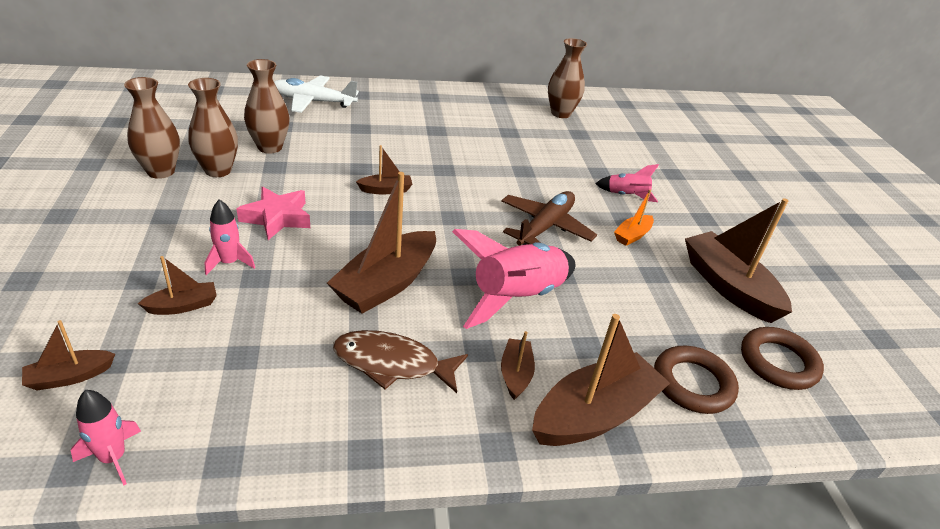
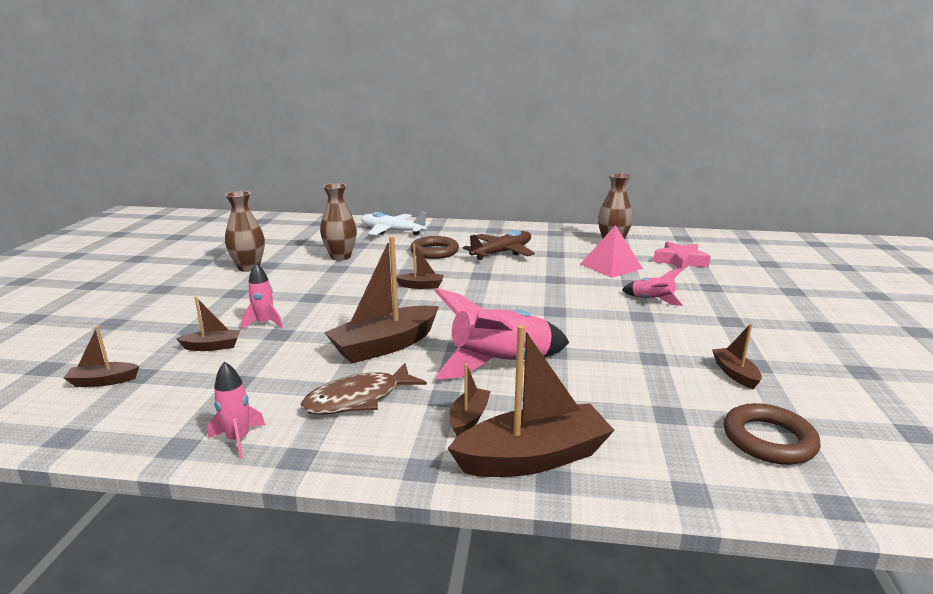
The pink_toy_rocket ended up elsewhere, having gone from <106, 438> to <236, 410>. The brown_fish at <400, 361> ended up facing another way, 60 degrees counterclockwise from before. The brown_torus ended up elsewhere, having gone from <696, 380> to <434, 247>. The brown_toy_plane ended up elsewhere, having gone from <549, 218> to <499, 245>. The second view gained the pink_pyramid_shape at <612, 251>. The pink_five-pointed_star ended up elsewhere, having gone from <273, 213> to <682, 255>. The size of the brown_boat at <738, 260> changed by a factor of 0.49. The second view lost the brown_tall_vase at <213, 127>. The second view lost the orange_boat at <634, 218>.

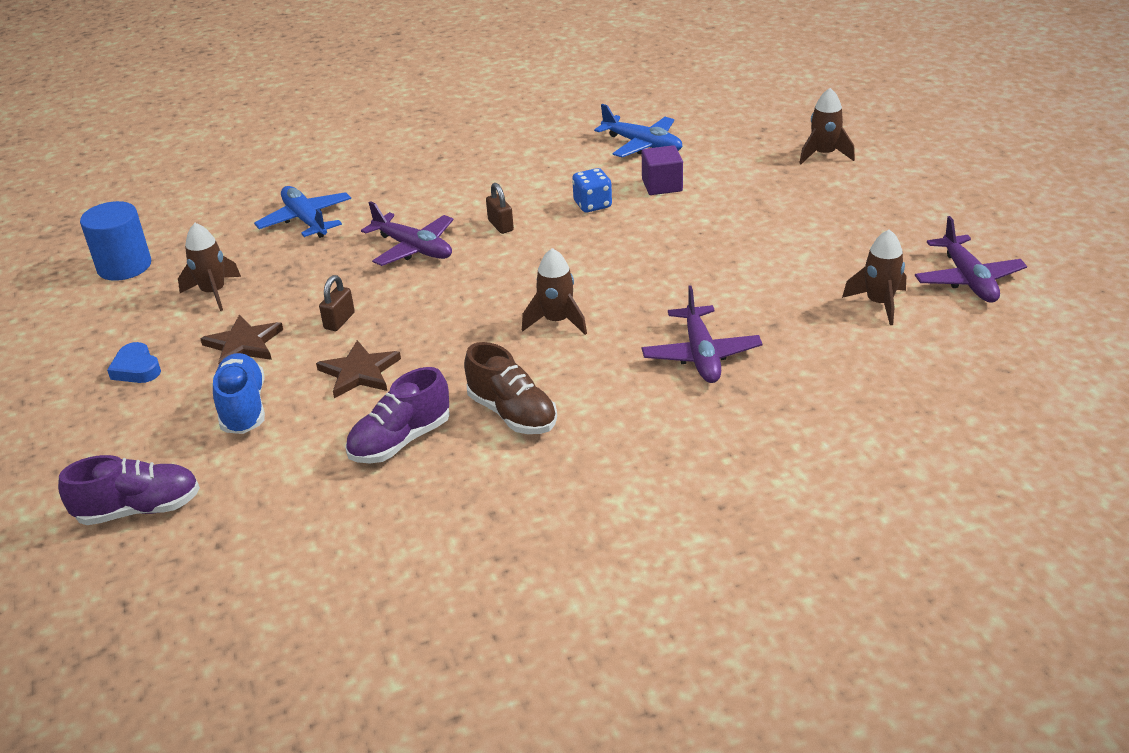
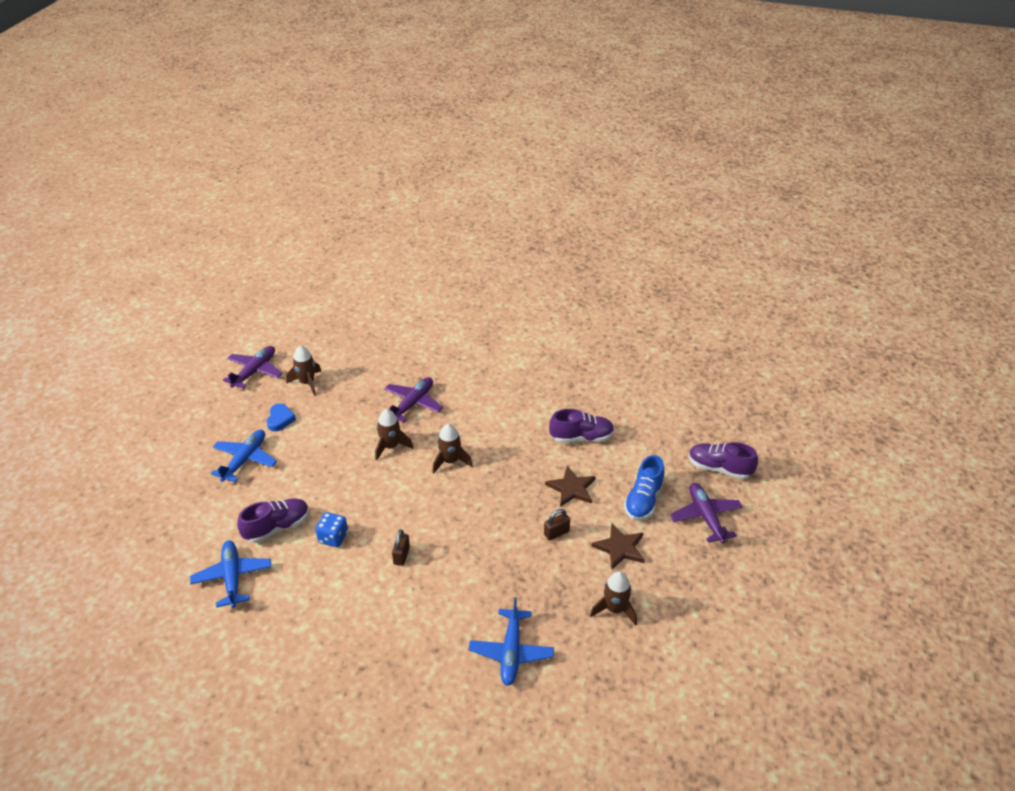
The second view gained the cobalt_toy_plane at <244, 456>. Where the royal_purple_block stood at <662, 170>, the royal_purple_sneaker came to stand at <273, 520>. The cobalt_love_heart ended up elsewhere, having gone from <134, 362> to <281, 417>. The brown_toy_rocket ended up elsewhere, having gone from <827, 126> to <394, 435>. The royal_purple_toy_plane ended up elsewhere, having gone from <407, 233> to <706, 513>. The second view lost the cobalt_cylinder at <115, 241>. The second view lost the brown_sneaker at <510, 388>.

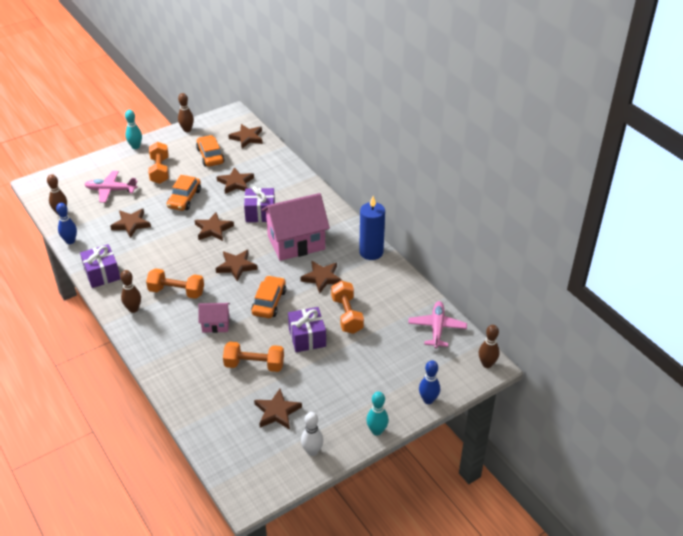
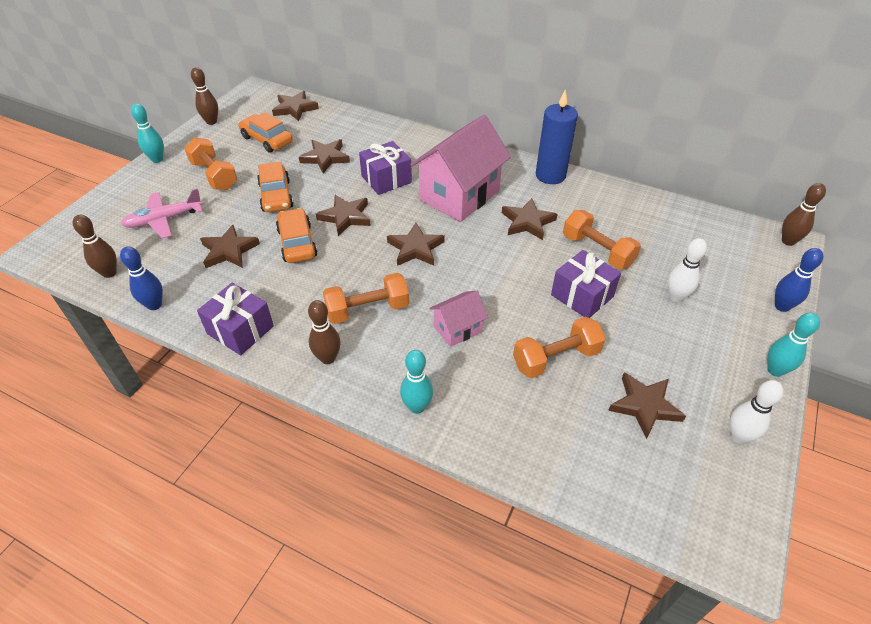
The orange_car ended up elsewhere, having gone from <268, 296> to <297, 235>. The second view gained the turquoise_bowling_pin at <416, 382>. The second view gained the snow-white_bowling_pin at <687, 270>. The second view lost the pink_toy_plane at <437, 325>.

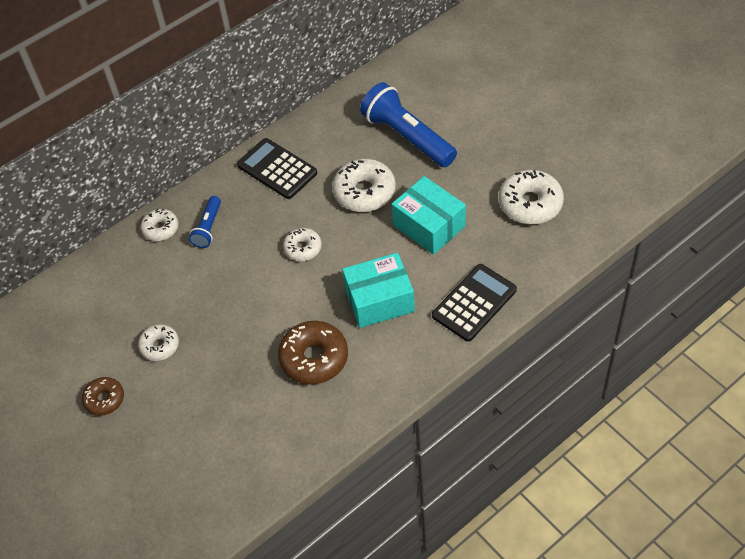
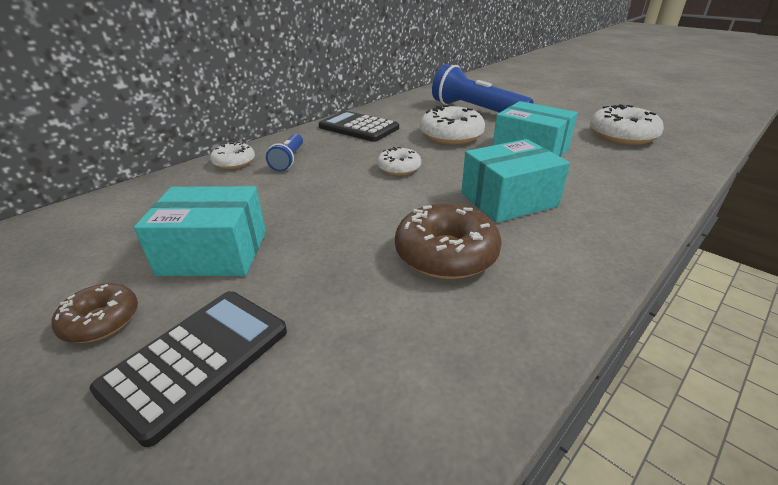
The jet-black_adding_machine ended up elsewhere, having gone from <474, 303> to <188, 369>. Where the snow-white_donut stood at <158, 342>, the turquoise_parcel came to stand at <200, 231>.

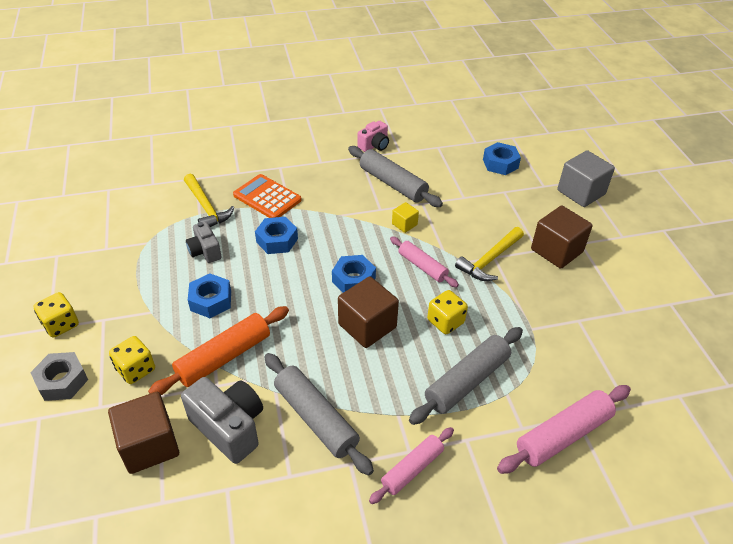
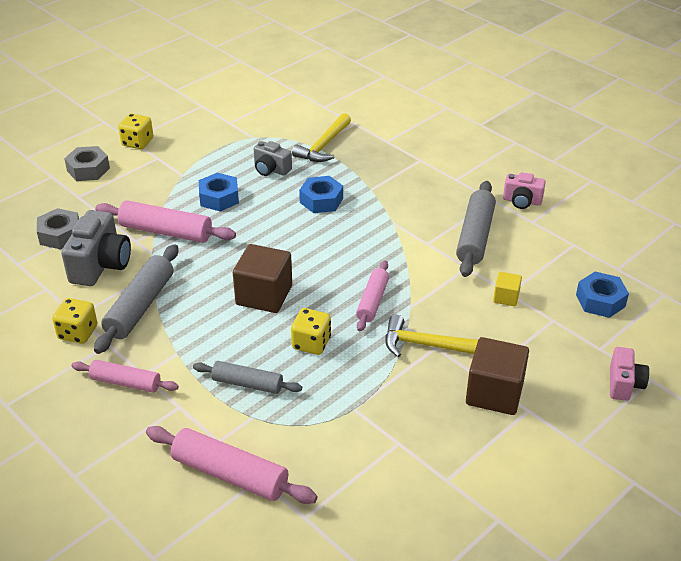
Where the brown_block stood at <143, 433>, the grey_nut came to stand at <58, 228>. The golden_game_die ended up elsewhere, having gone from <132, 360> to <74, 321>. What was the orange_pastry_roller at <218, 350> turned into the pink_pastry_roller at <165, 221>. The size of the grey_pastry_roller at <466, 376> changed by a factor of 0.64. The grey_compact_camera at <204, 242> ended up facing another way, 90 degrees counterclockwise from before. The golden_block ended up elsewhere, having gone from <405, 217> to <507, 289>. Where the grey_block stood at <586, 178>, the pink_compact_camera came to stand at <629, 374>. The second view lost the orange_adding_machine at <267, 196>. The second view lost the cobalt_nut at <354, 274>.

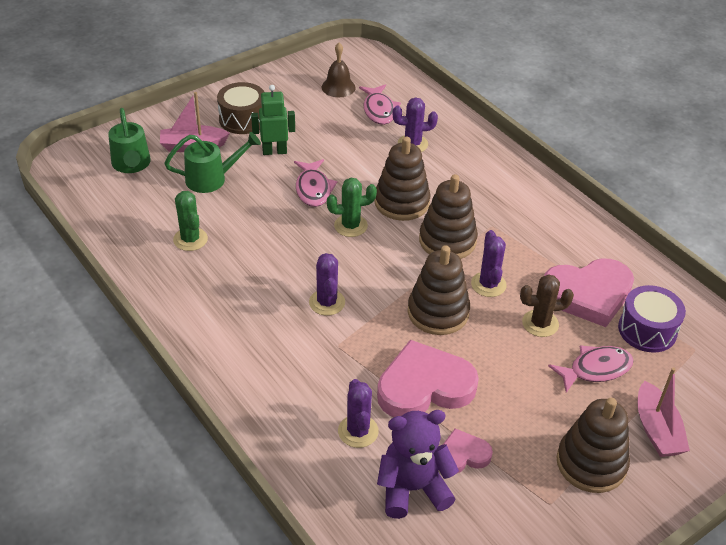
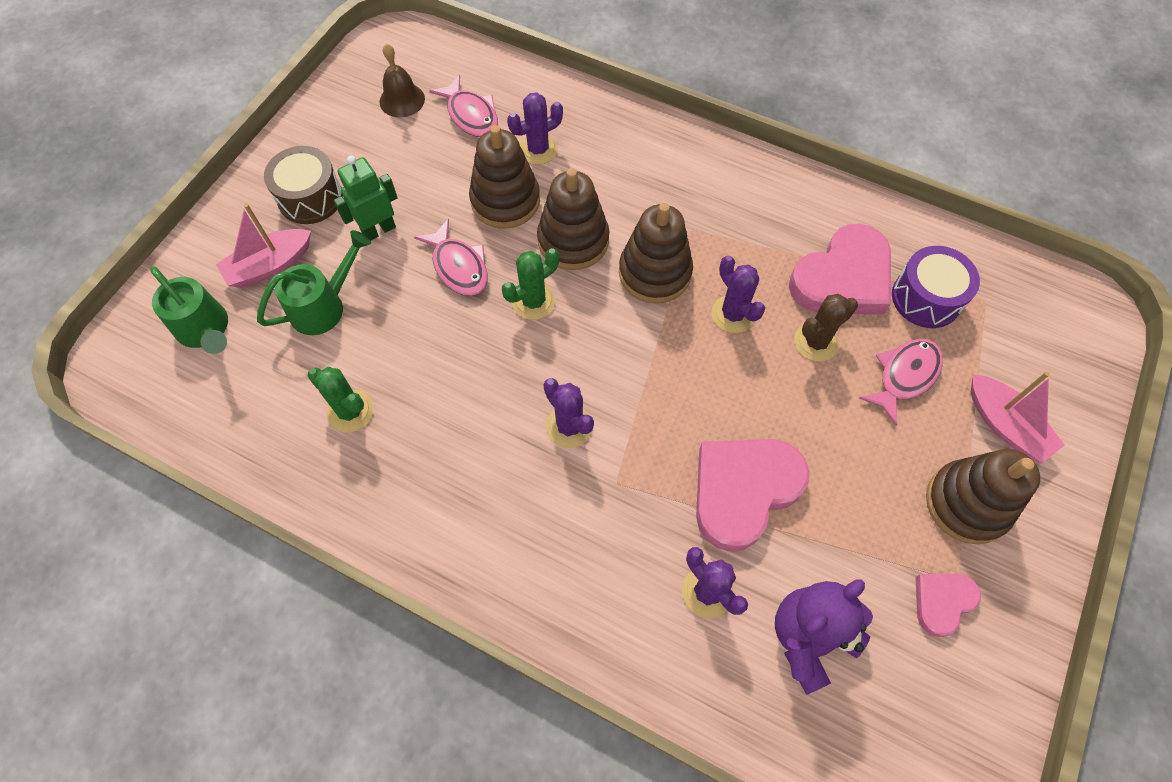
The brown_stacking_rings ended up elsewhere, having gone from <439, 290> to <504, 177>. The pink_love_heart ended up elsewhere, having gone from <468, 450> to <948, 605>.

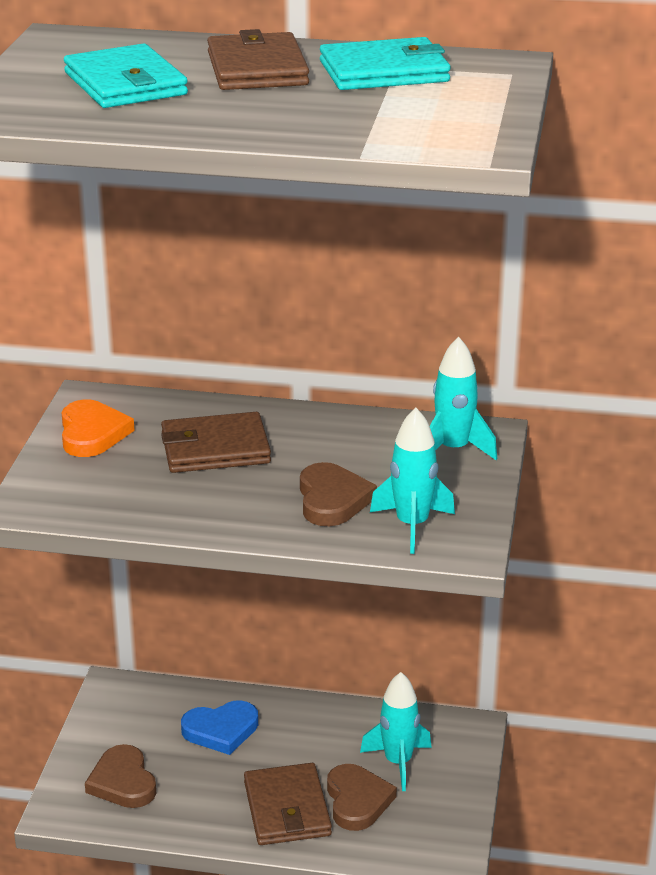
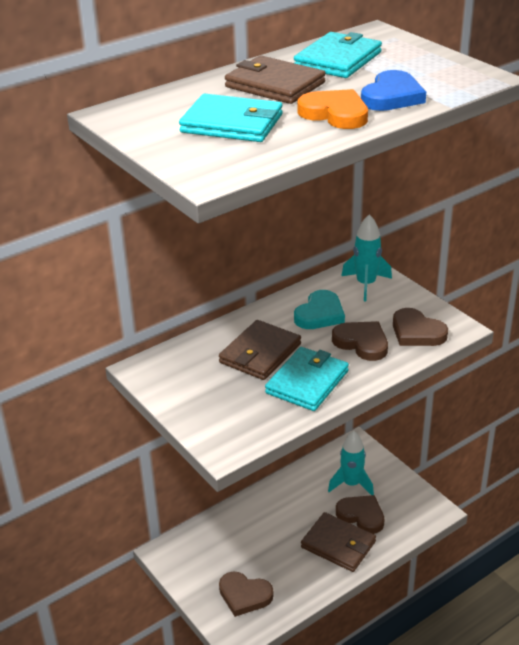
The second view gained the turquoise_card_wallet at <307, 379>. The second view gained the turquoise_love_heart at <319, 309>. The orange_love_heart ended up elsewhere, having gone from <98, 428> to <333, 109>. The cobalt_love_heart ended up elsewhere, having gone from <219, 727> to <393, 90>. Where the turquoise_toy_rocket stood at <412, 481>, the brown_love_heart came to stand at <420, 327>.

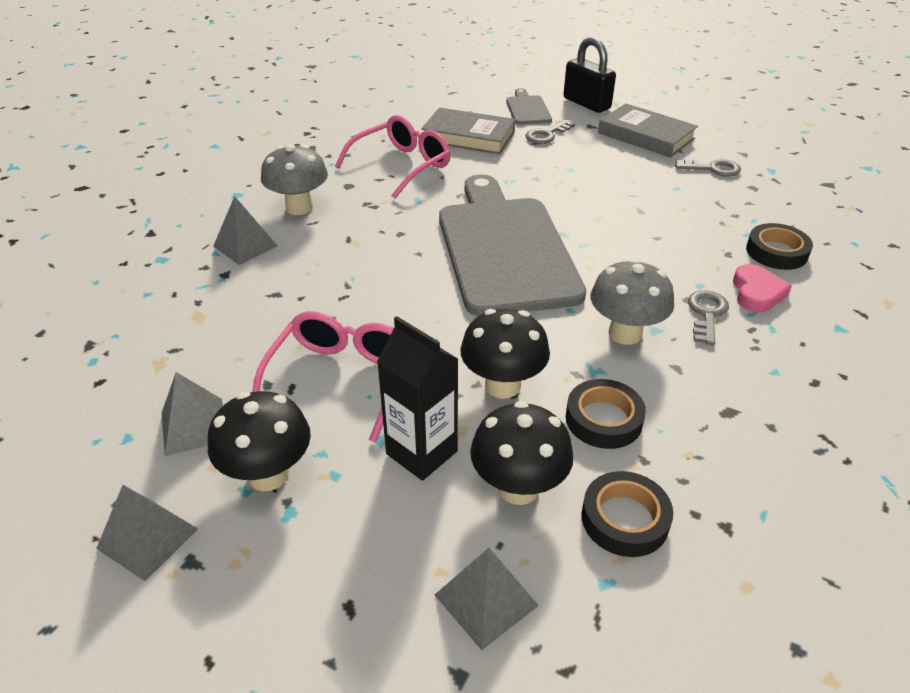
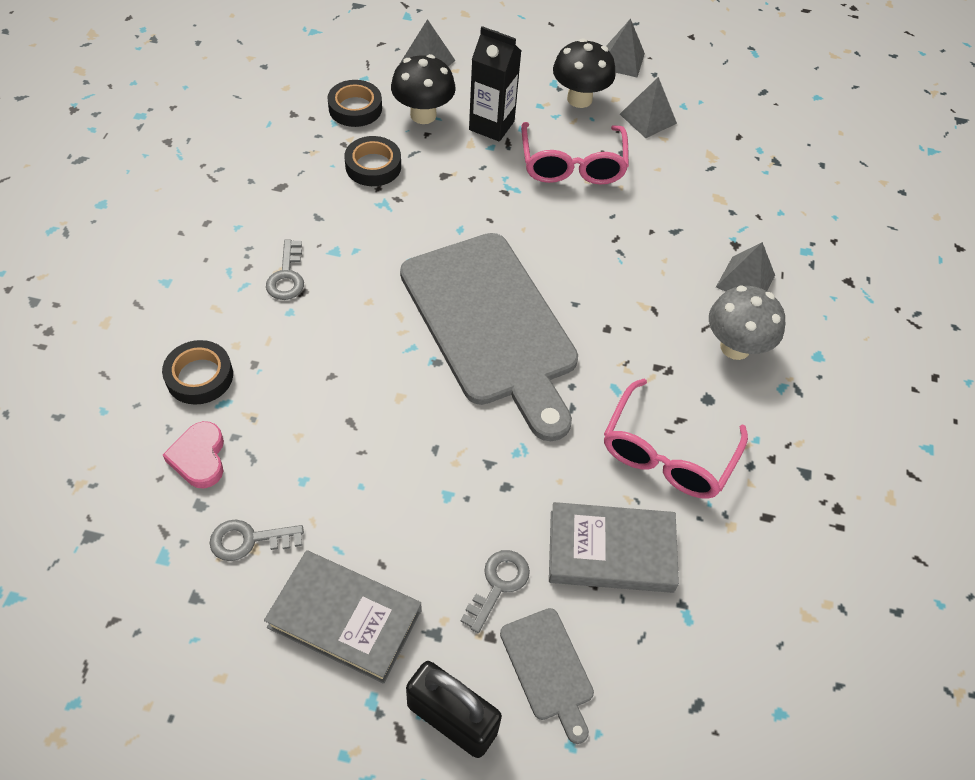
The pink_love_heart ended up elsewhere, having gone from <762, 288> to <193, 455>. The second view lost the jet-black_fungus at <505, 354>. The second view lost the grey_fungus at <632, 301>.

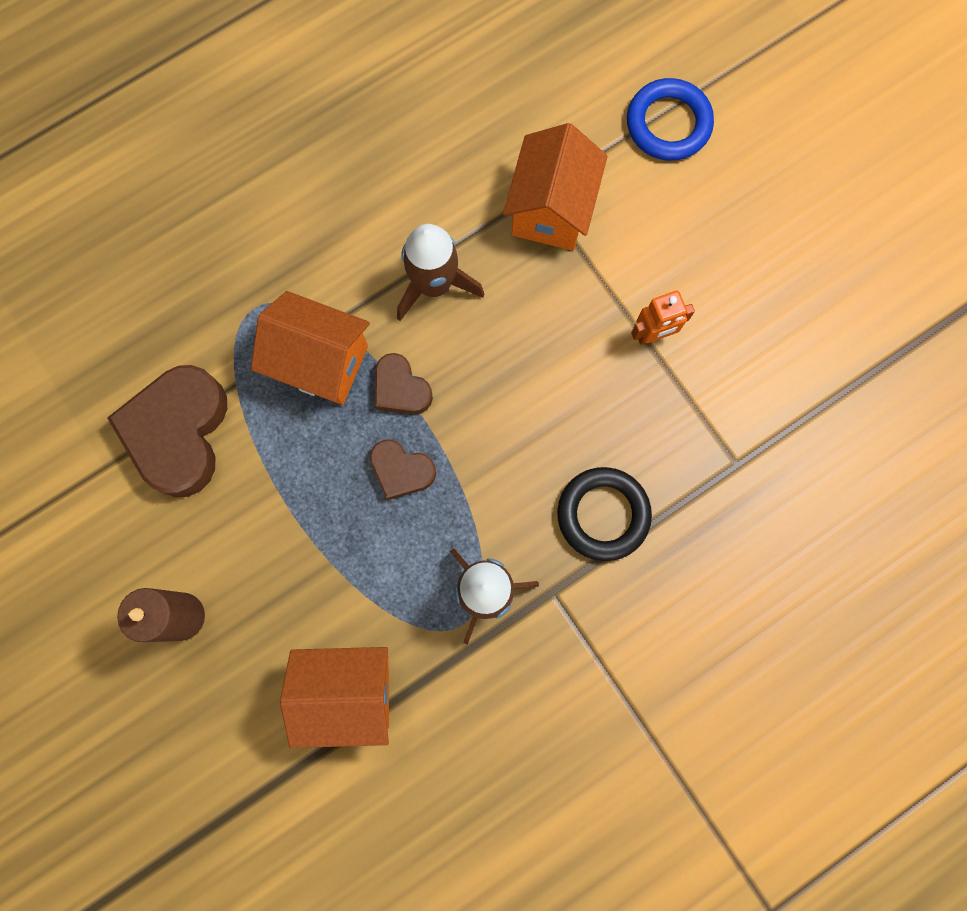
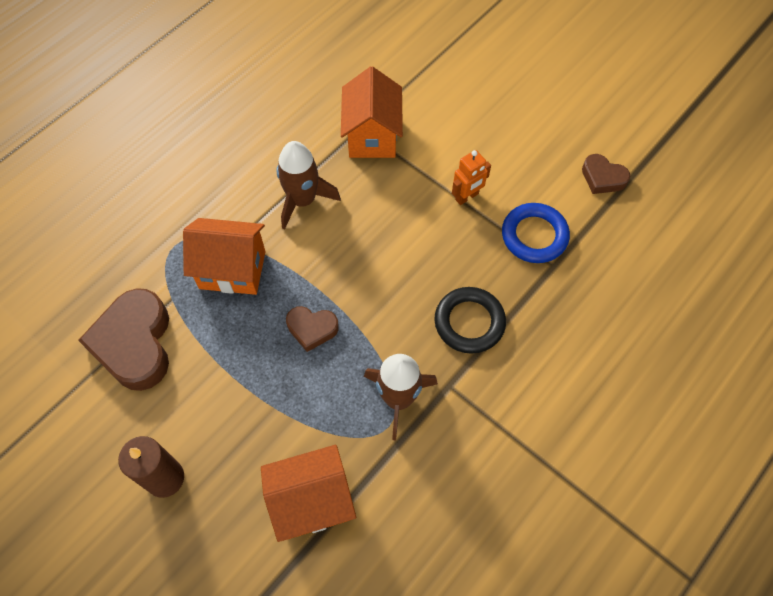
The cobalt_torus ended up elsewhere, having gone from <670, 119> to <536, 233>. The brown_love_heart ended up elsewhere, having gone from <404, 383> to <606, 174>.

